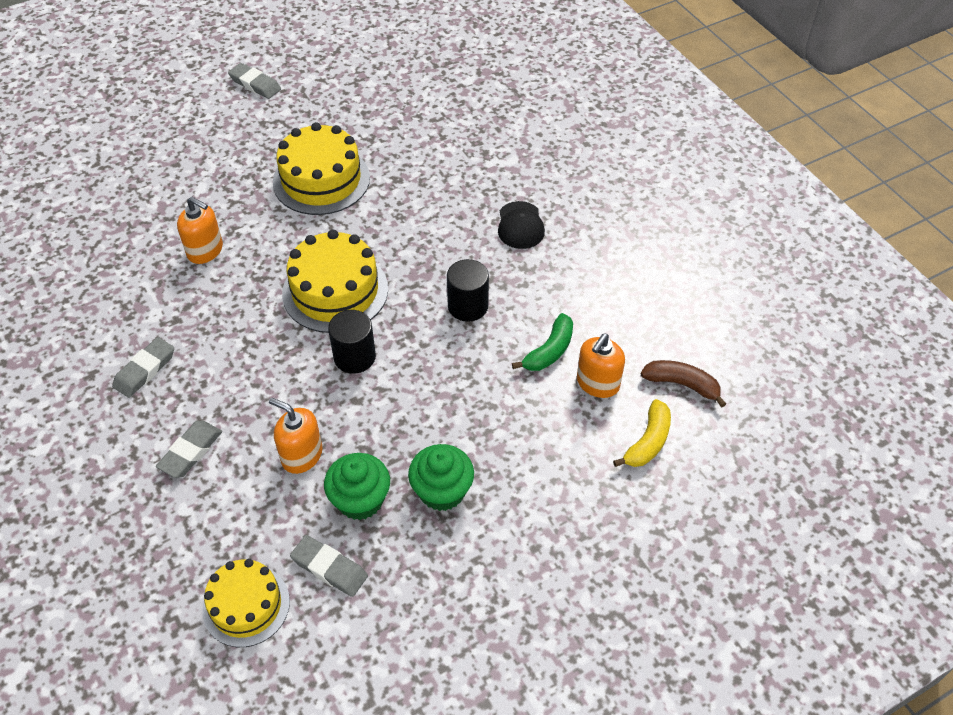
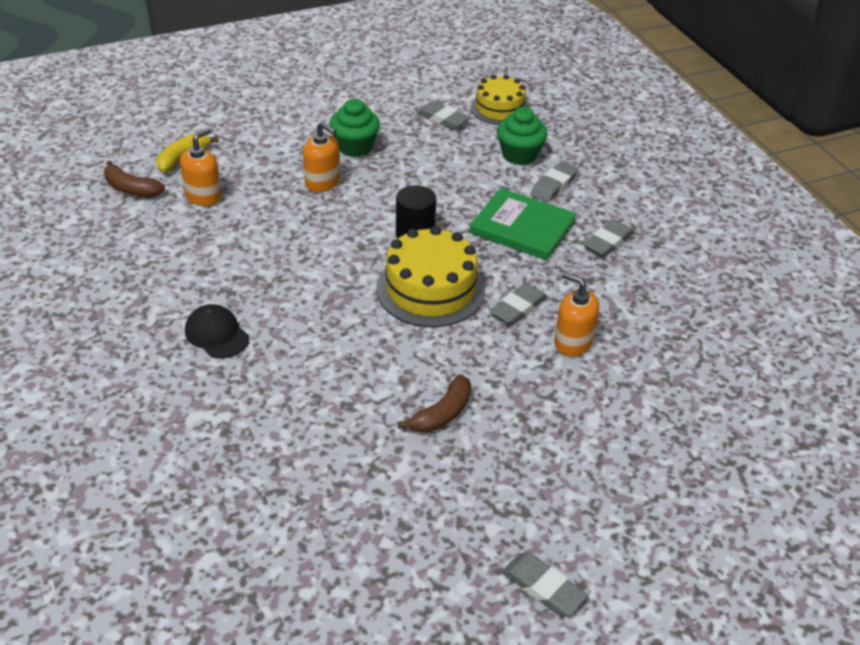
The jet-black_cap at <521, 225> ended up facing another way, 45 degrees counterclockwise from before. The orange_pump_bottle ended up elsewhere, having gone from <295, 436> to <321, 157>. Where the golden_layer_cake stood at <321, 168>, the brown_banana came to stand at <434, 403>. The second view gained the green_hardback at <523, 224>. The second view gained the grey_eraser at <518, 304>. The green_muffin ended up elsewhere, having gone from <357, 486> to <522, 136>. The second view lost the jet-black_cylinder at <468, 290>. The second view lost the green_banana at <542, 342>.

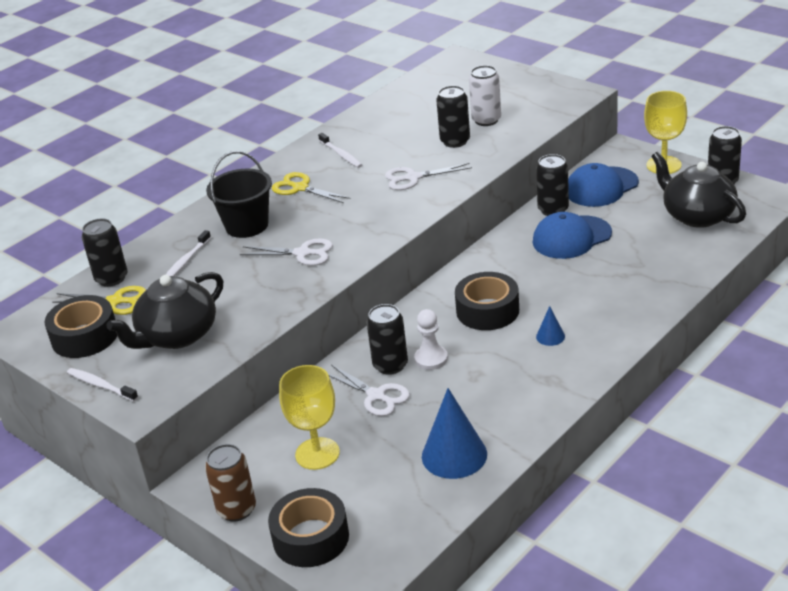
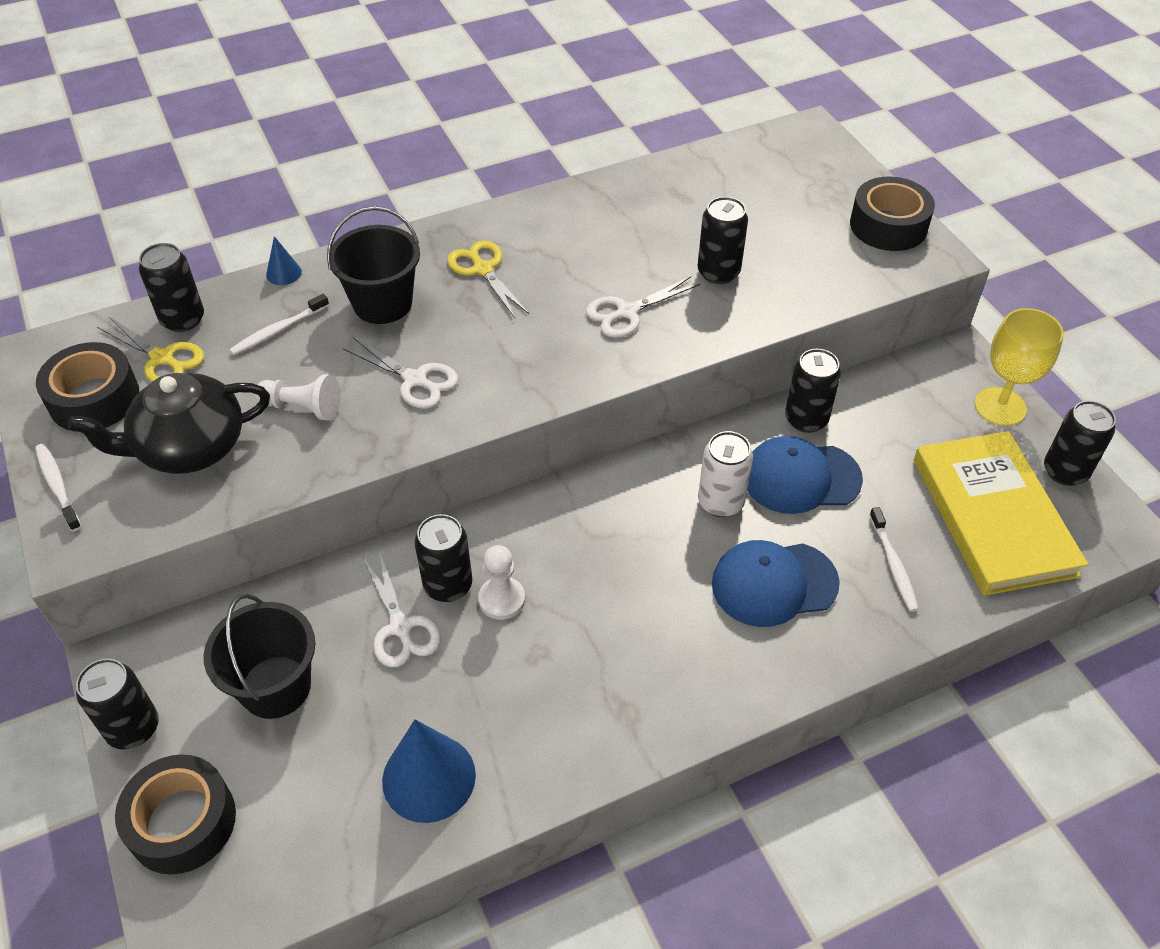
What was the brown_tin at <230, 483> turned into the jet-black_tin at <117, 703>. Where the golden_wine_glass stood at <309, 417>, the jet-black_pail came to stand at <259, 656>. The second view gained the snow-white_chess_pawn at <297, 397>. The cobalt_cone_shape ended up elsewhere, having gone from <550, 326> to <284, 260>. The snow-white_pair_of_scissors at <428, 176> ended up facing another way, 45 degrees counterclockwise from before. The snow-white_tin ended up elsewhere, having gone from <485, 95> to <725, 474>. The cobalt_cap ended up elsewhere, having gone from <603, 185> to <776, 583>. The jet-black_sticky_tape ended up elsewhere, having gone from <487, 301> to <892, 214>. The snow-white_toothbrush ended up elsewhere, having gone from <340, 150> to <894, 559>. Where the jet-black_tea_pot stood at <698, 190>, the golden_hardback came to stand at <1001, 513>.

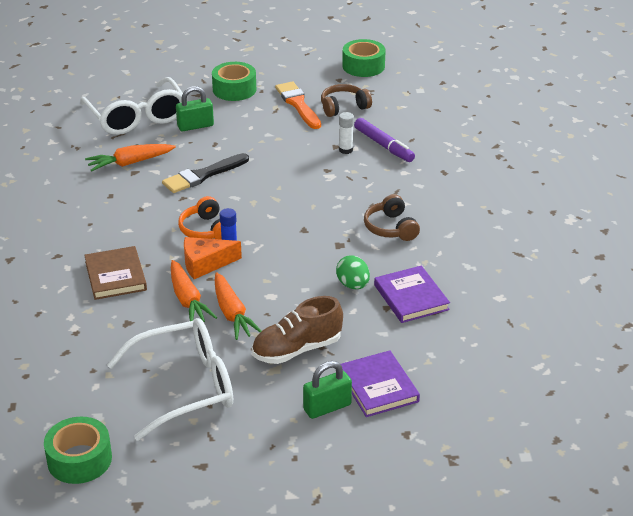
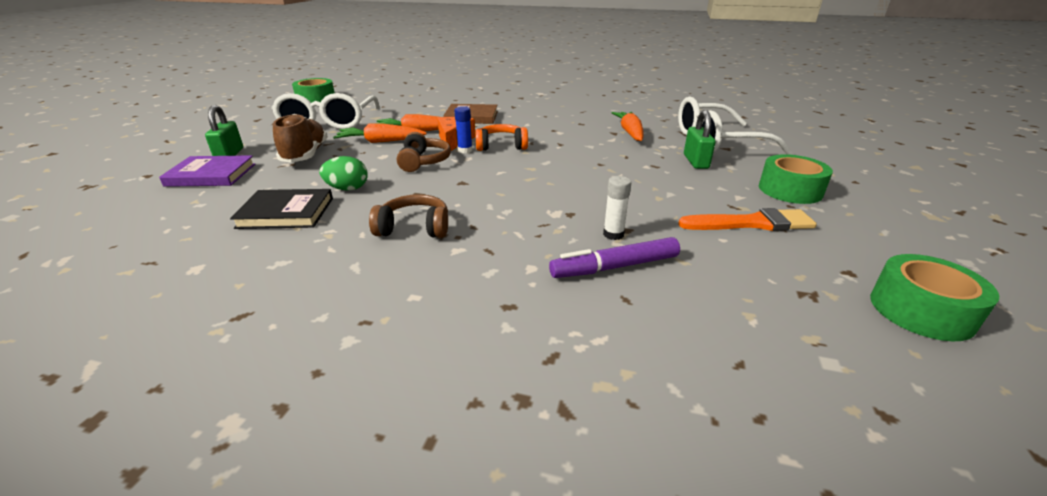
What was the royal_purple_hardback at <412, 294> turned into the jet-black_hardback at <281, 209>. The brown_headset ended up elsewhere, having gone from <346, 100> to <424, 152>. The second view lost the jet-black_paint_brush at <205, 173>.

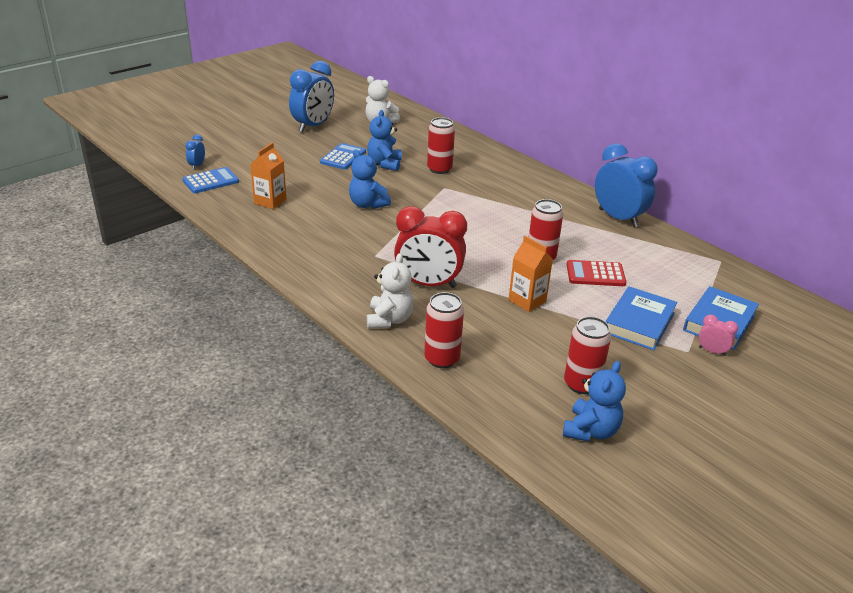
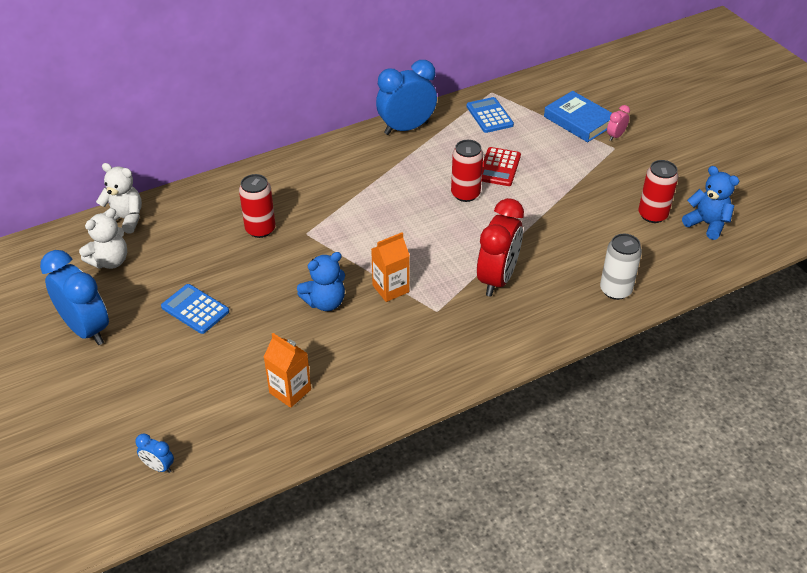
The snow-white_teddy_bear ended up elsewhere, having gone from <390, 291> to <119, 198>. The orange_milk_carton ended up elsewhere, having gone from <530, 274> to <390, 267>. The cobalt_adding_machine ended up elsewhere, having gone from <210, 180> to <490, 115>. What was the crimson_tin at <444, 330> turned into the snow-white_tin at <621, 267>. The second view lost the cobalt_teddy_bear at <384, 140>. The second view lost the cobalt_hardback at <641, 318>.

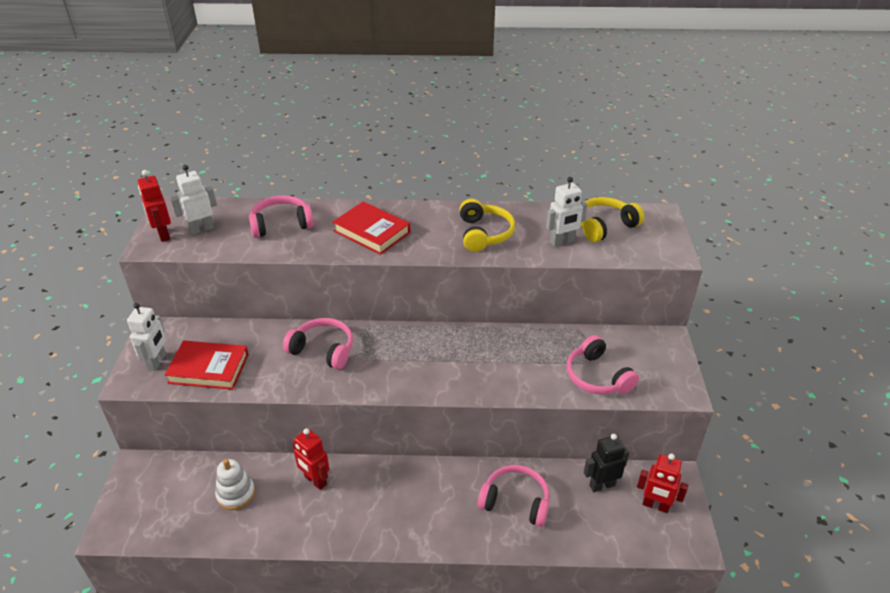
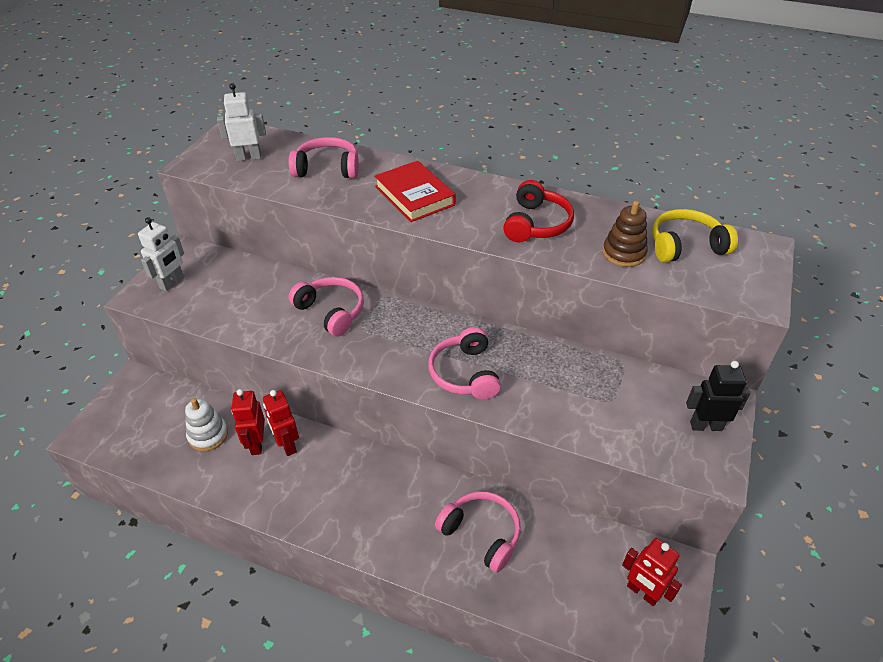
The crimson_robot ended up elsewhere, having gone from <154, 206> to <248, 422>. The pink_headset ended up elsewhere, having gone from <603, 364> to <464, 363>. What was the golden_headset at <487, 225> turned into the crimson_headset at <538, 211>. Where the snow-white_robot stood at <566, 212>, the brown_stacking_rings came to stand at <625, 234>. The jet-black_robot ended up elsewhere, having gone from <606, 463> to <718, 396>. The second view lost the crimson_hardback at <207, 365>.

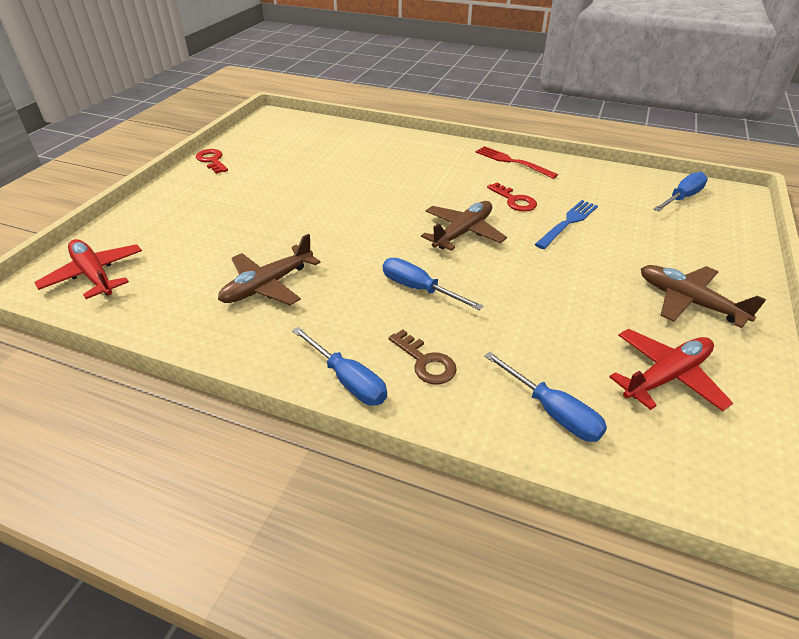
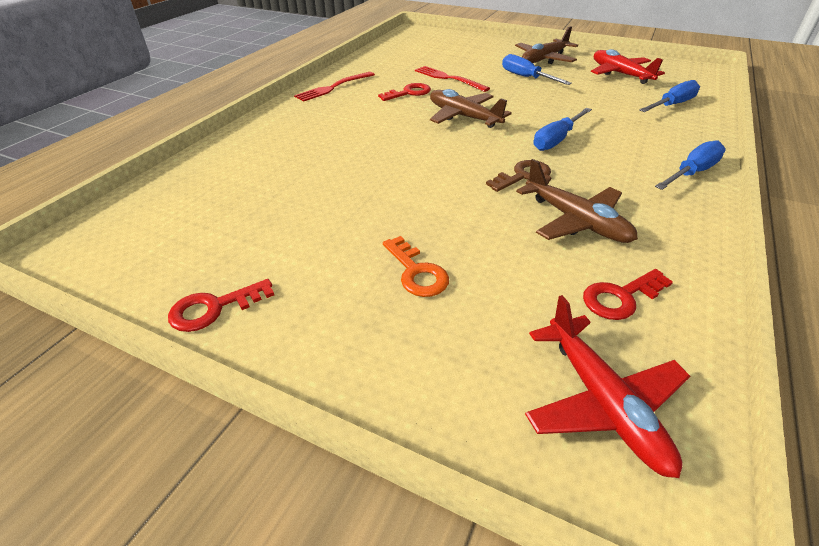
The second view gained the orange_door_key at <416, 266>. What was the cobalt_fork at <566, 224> turned into the crimson_fork at <452, 79>. The brown_door_key ended up elsewhere, having gone from <423, 357> to <518, 176>. The cobalt_hand_screwdriver ended up elsewhere, having gone from <681, 192> to <537, 69>. The crimson_toy_plane at <88, 269> ended up facing another way, 75 degrees counterclockwise from before. The second view gained the crimson_door_key at <628, 294>.

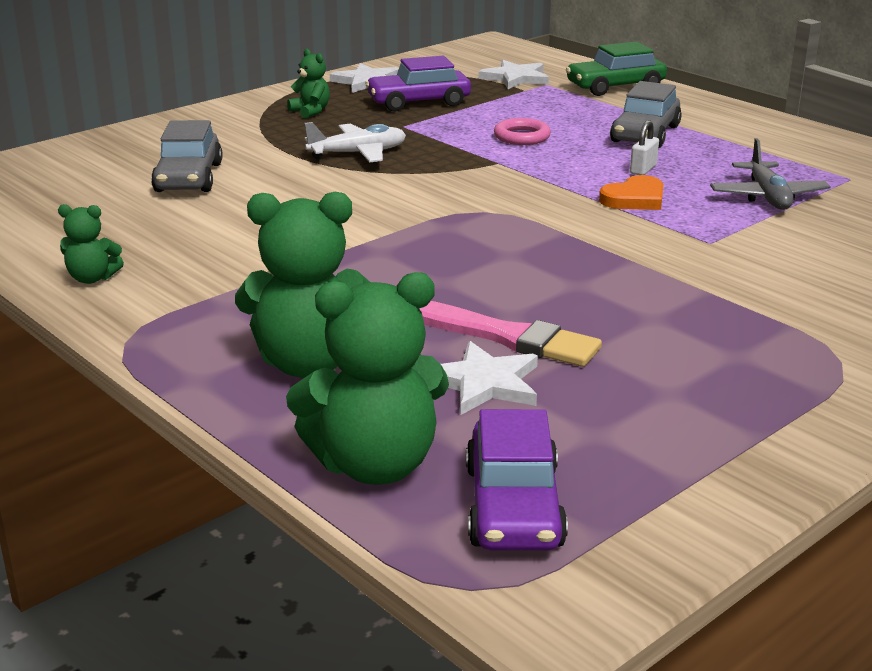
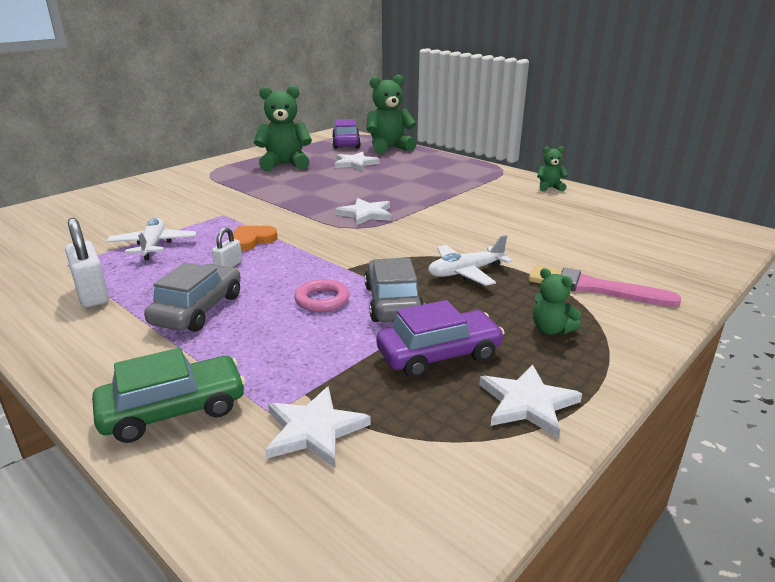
The second view gained the snow-white_lock at <87, 262>. What was the grey_toy_plane at <770, 174> turned into the snow-white_toy_plane at <151, 239>. The green_teddy_bear ended up elsewhere, having gone from <302, 285> to <283, 128>. The second view gained the snow-white_five-pointed_star at <363, 212>. The grey_car ended up elsewhere, having gone from <186, 156> to <394, 290>. The pink_paint_brush ended up elsewhere, having gone from <510, 334> to <605, 286>.

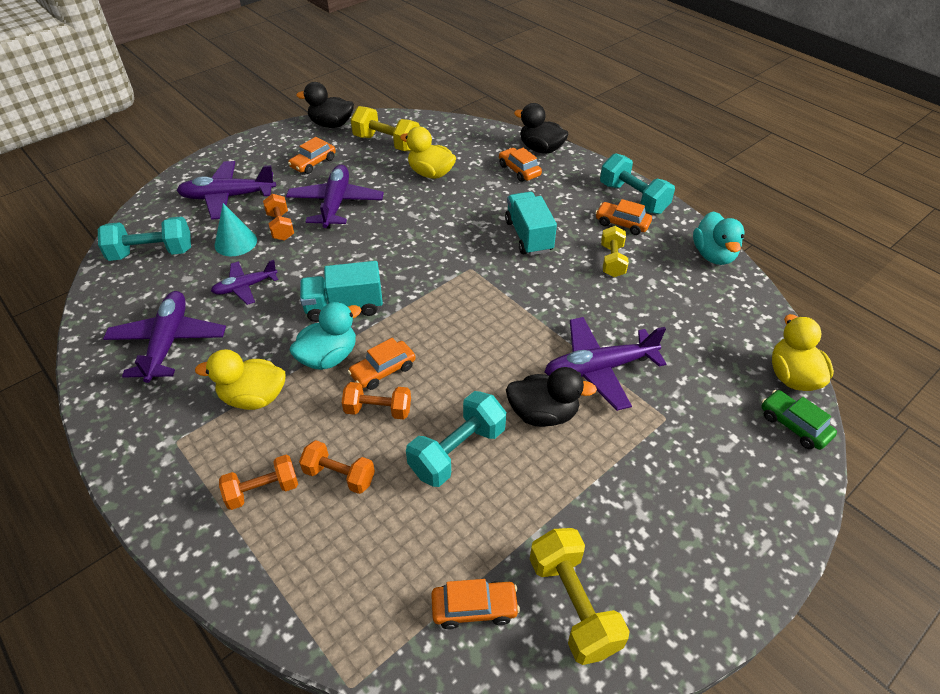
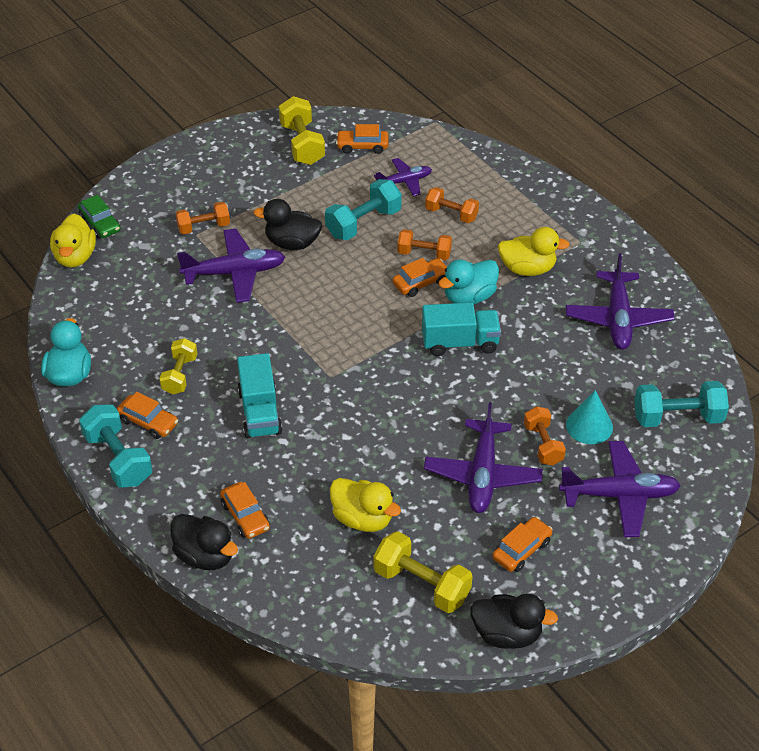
The orange_free_weight ended up elsewhere, having gone from <258, 482> to <202, 218>. The royal_purple_toy_plane ended up elsewhere, having gone from <244, 282> to <403, 177>.

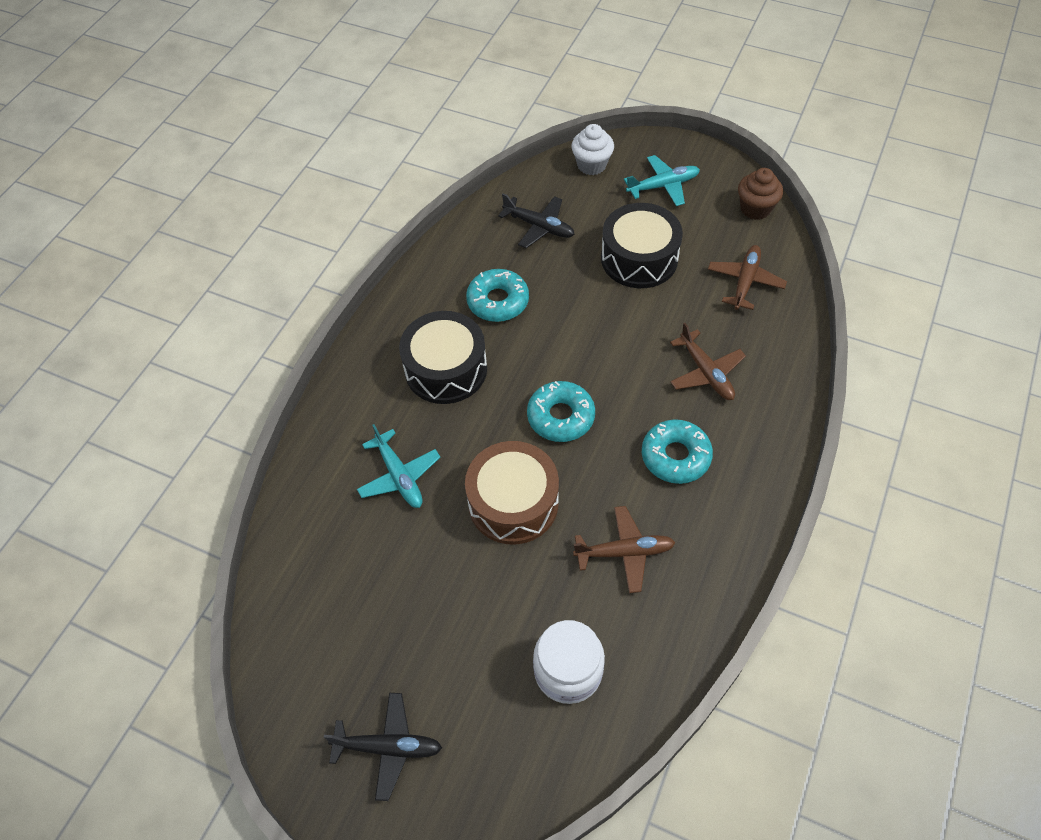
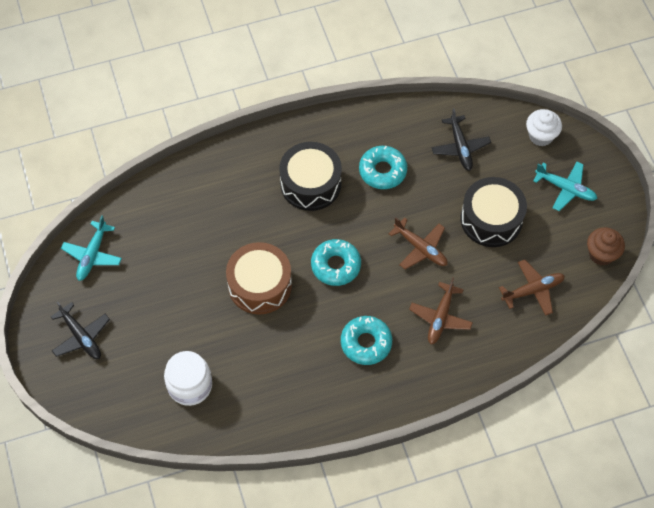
The turquoise_toy_plane ended up elsewhere, having gone from <399, 466> to <91, 248>. The brown_toy_plane ended up elsewhere, having gone from <624, 549> to <418, 243>.

